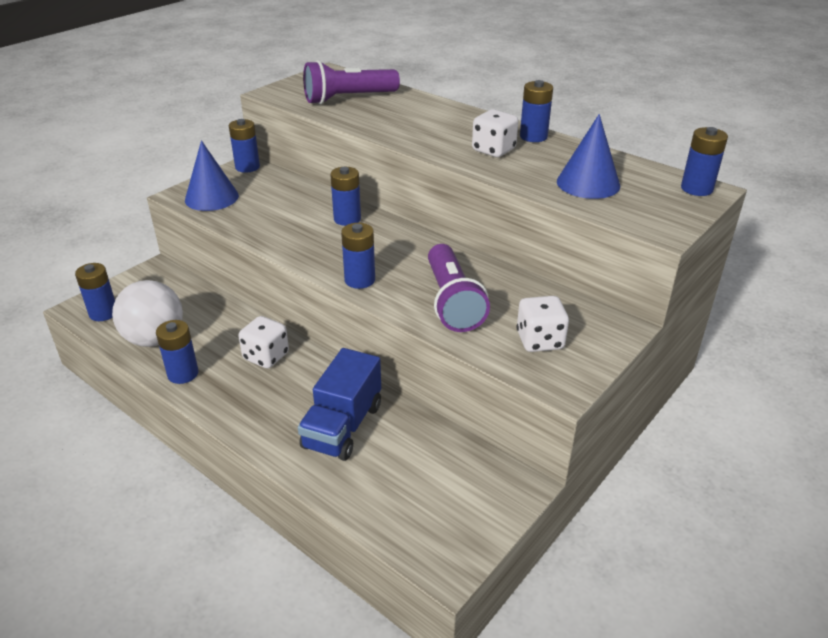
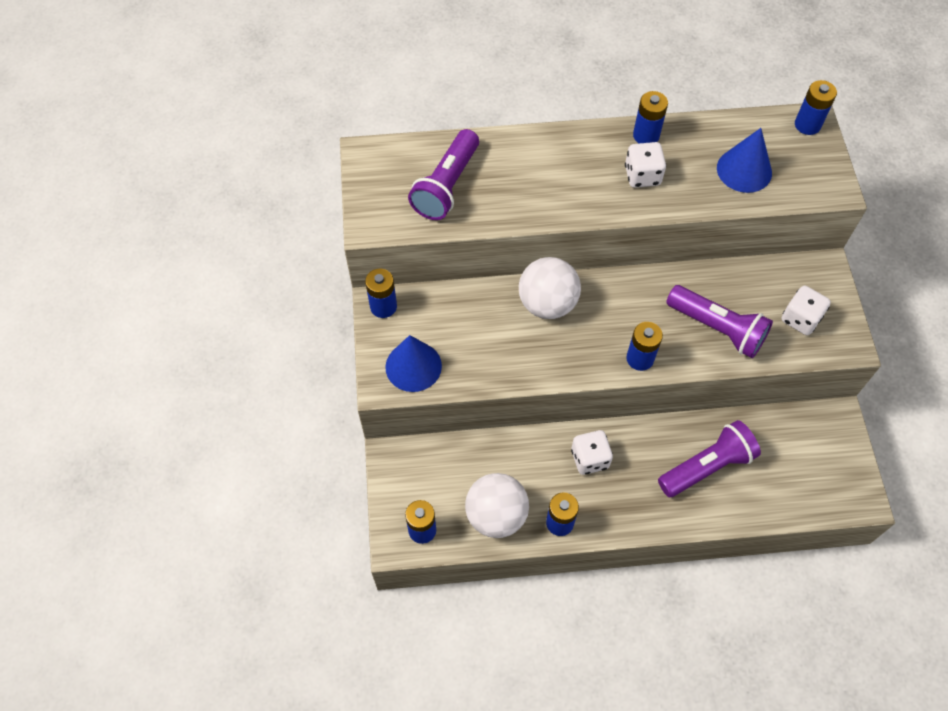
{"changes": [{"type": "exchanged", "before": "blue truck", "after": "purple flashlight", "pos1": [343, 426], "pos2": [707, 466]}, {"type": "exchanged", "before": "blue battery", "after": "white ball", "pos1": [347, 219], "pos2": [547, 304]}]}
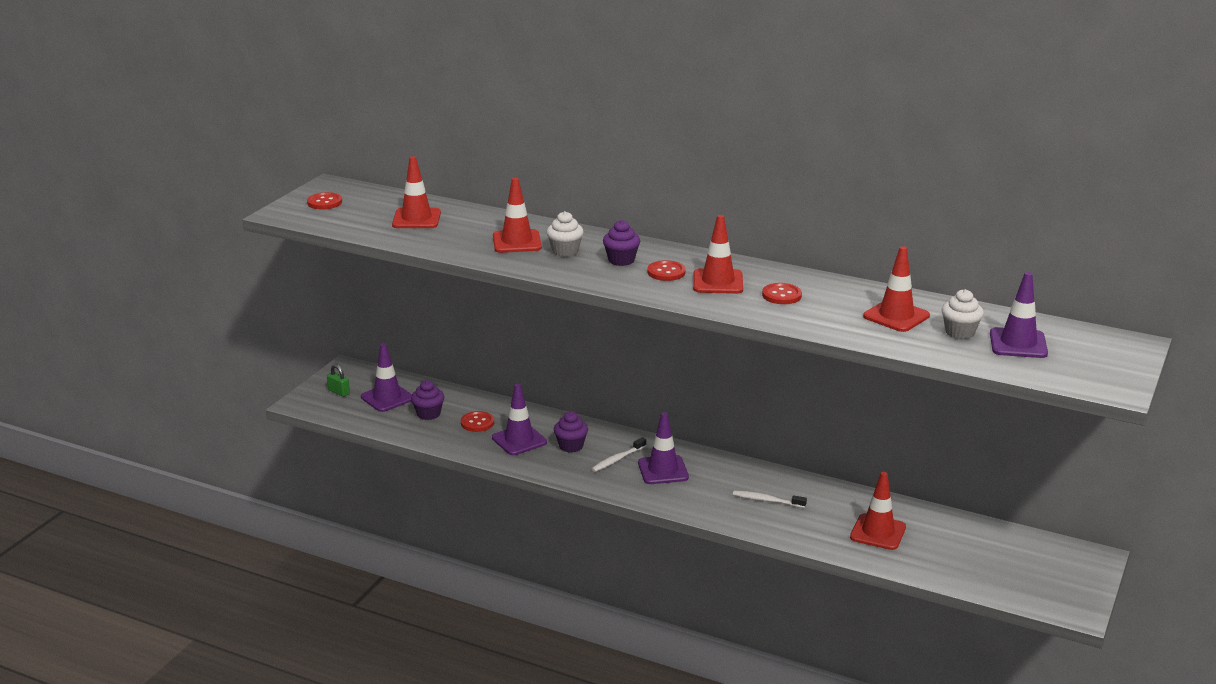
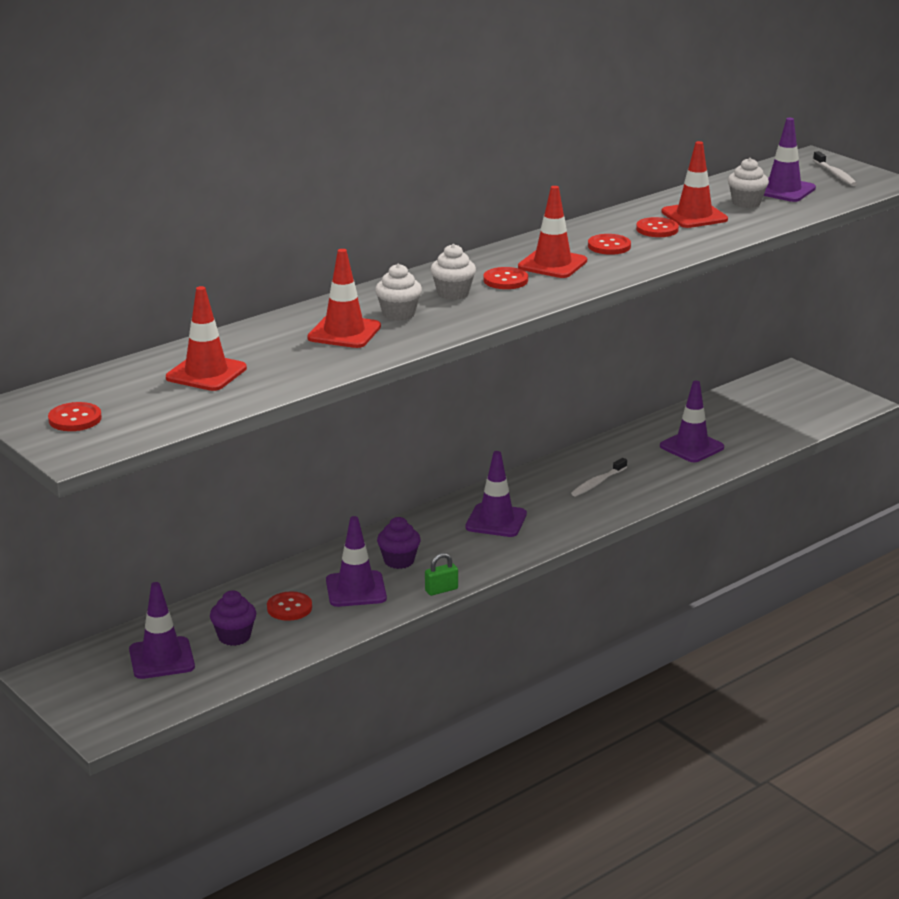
{"changes": [{"type": "relocated", "before": "green padlock", "pos1": [339, 392], "pos2": [441, 590]}, {"type": "relocated", "before": "white toothbrush", "pos1": [617, 459], "pos2": [835, 174]}, {"type": "colour", "before": "purple cupcake", "after": "white cupcake", "pos1": [621, 260], "pos2": [453, 293]}, {"type": "colour", "before": "red traffic cone", "after": "purple traffic cone", "pos1": [878, 532], "pos2": [691, 447]}, {"type": "appeared", "after": "red button", "pos2": [657, 229]}]}
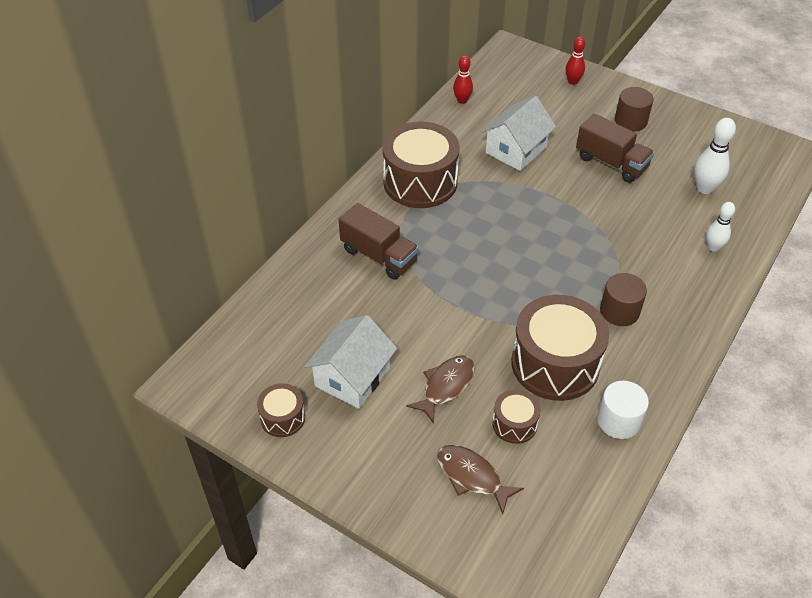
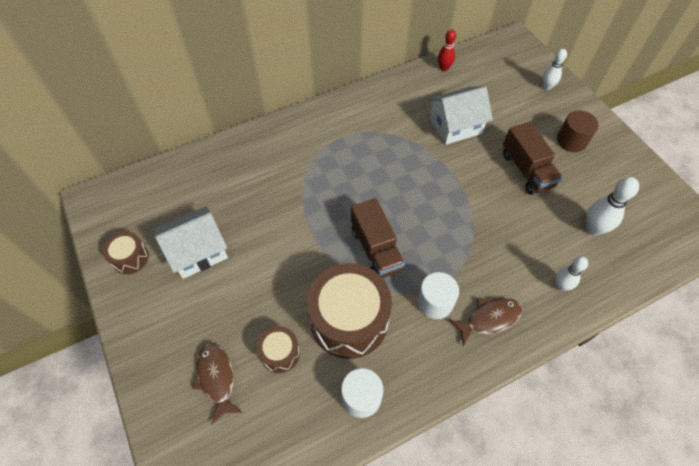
{"changes": [{"type": "relocated", "before": "brown truck", "pos1": [379, 256], "pos2": [376, 249]}, {"type": "missing", "before": "brown drum", "pos1": [420, 182]}, {"type": "relocated", "before": "brown fish", "pos1": [446, 386], "pos2": [489, 319]}, {"type": "colour", "before": "red bowling pin", "after": "white bowling pin", "pos1": [573, 81], "pos2": [547, 87]}, {"type": "colour", "before": "brown cylinder", "after": "white cylinder", "pos1": [619, 311], "pos2": [435, 302]}]}
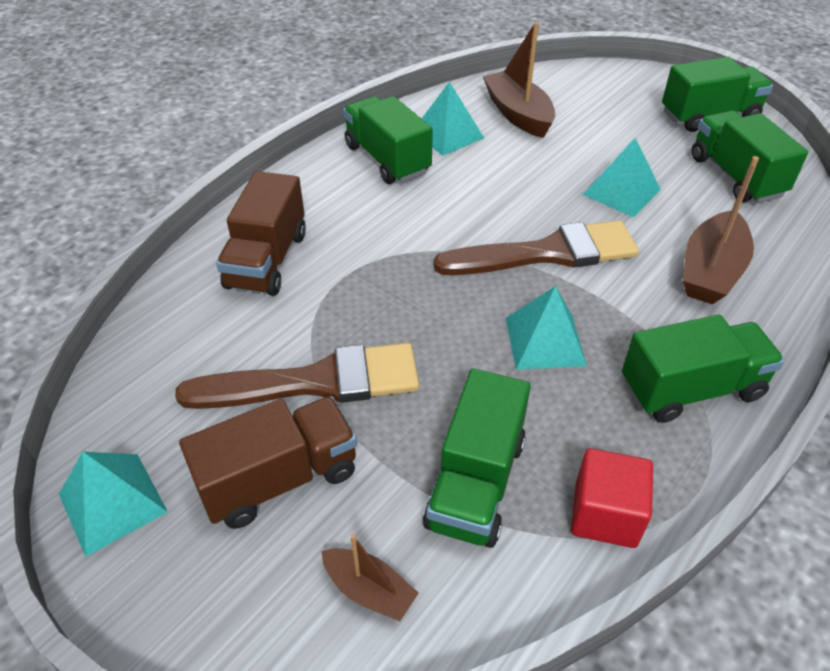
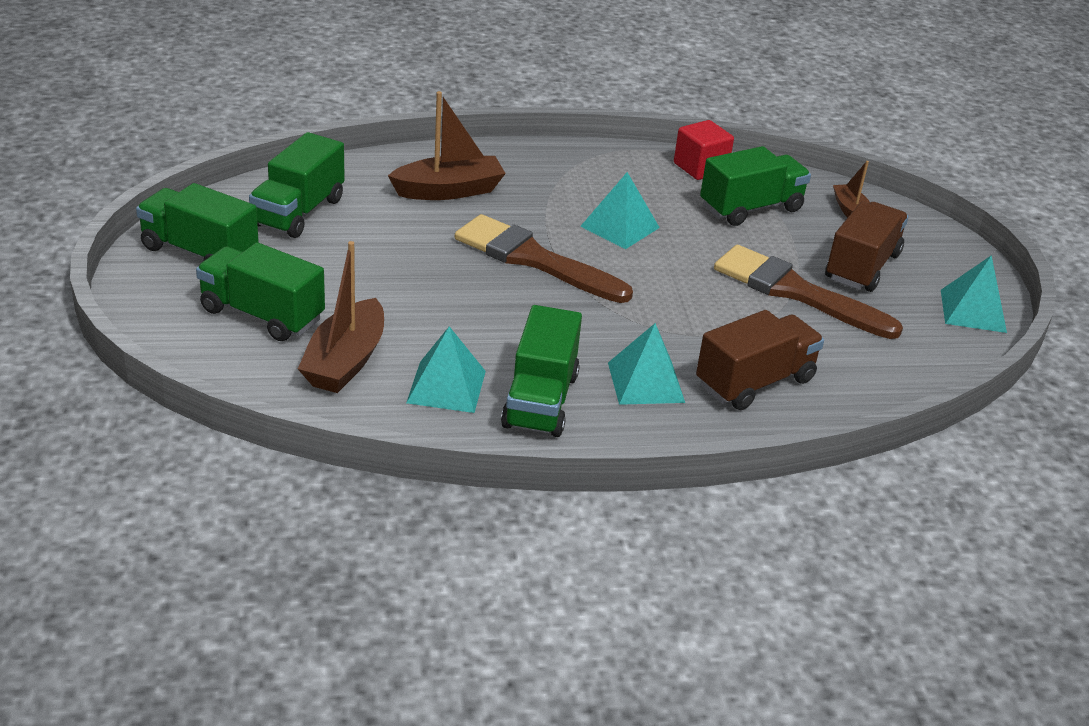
{"changes": [{"type": "spun", "before": "brown truck", "pos1": [279, 479], "pos2": [862, 267], "turn": 105}, {"type": "relocated", "before": "turquoise pyramid", "pos1": [621, 192], "pos2": [645, 382]}, {"type": "relocated", "before": "green truck", "pos1": [691, 389], "pos2": [262, 314]}]}
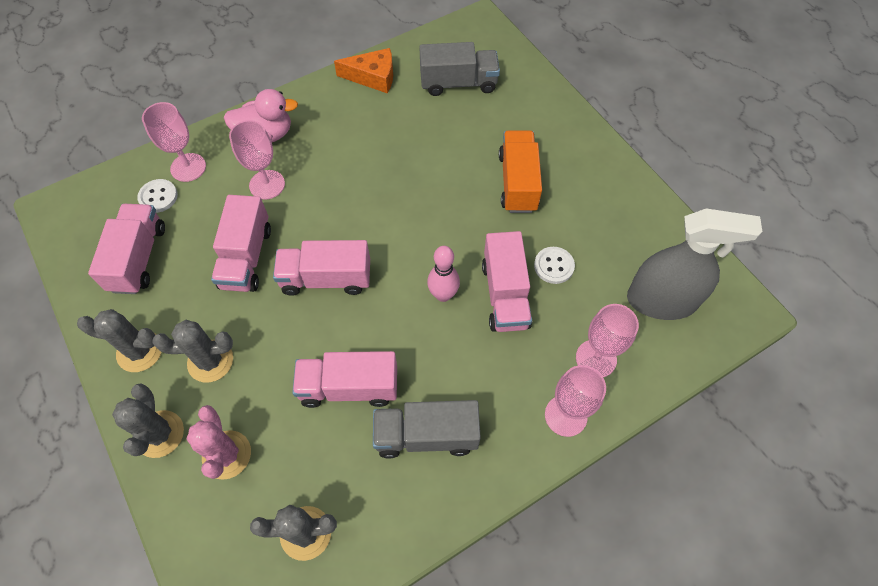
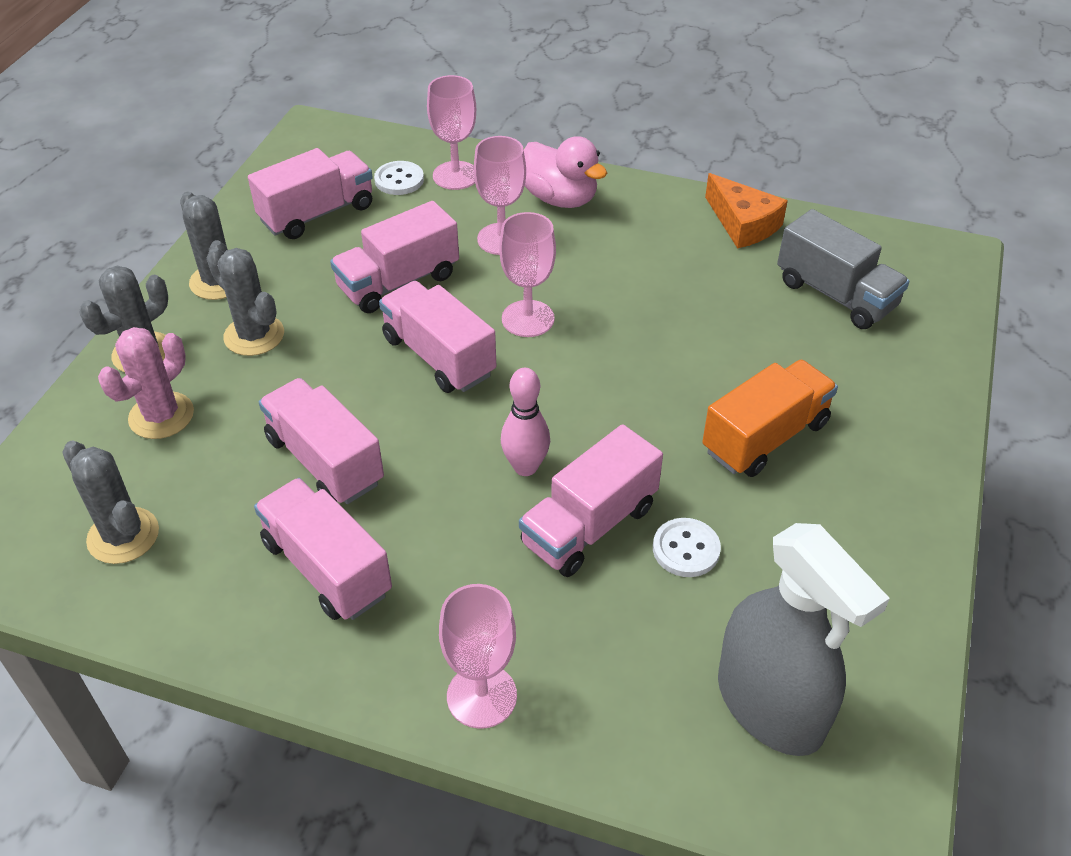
{"changes": [{"type": "colour", "before": "grey truck", "after": "pink truck", "pos1": [426, 435], "pos2": [327, 568]}, {"type": "relocated", "before": "pink goblet", "pos1": [596, 358], "pos2": [528, 319]}]}
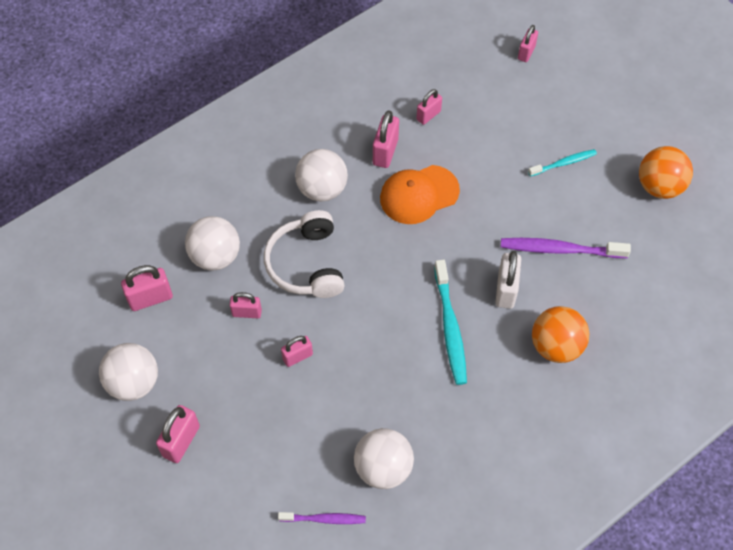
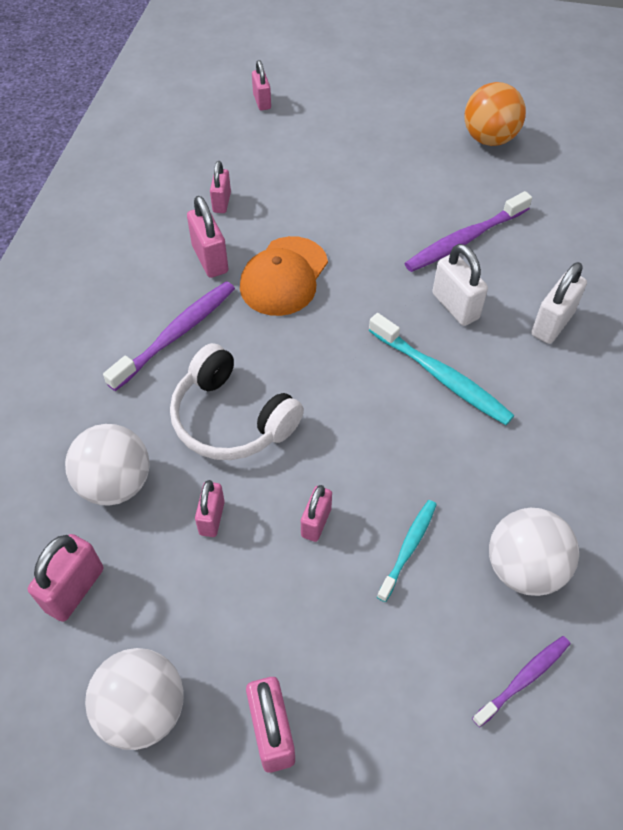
{"changes": [{"type": "spun", "before": "pink padlock", "pos1": [247, 312], "pos2": [212, 518], "turn": -45}, {"type": "exchanged", "before": "white ball", "after": "purple toothbrush", "pos1": [322, 189], "pos2": [176, 334]}, {"type": "relocated", "before": "turquoise toothbrush", "pos1": [563, 163], "pos2": [408, 548]}, {"type": "exchanged", "before": "orange ball", "after": "white padlock", "pos1": [556, 346], "pos2": [552, 324]}]}
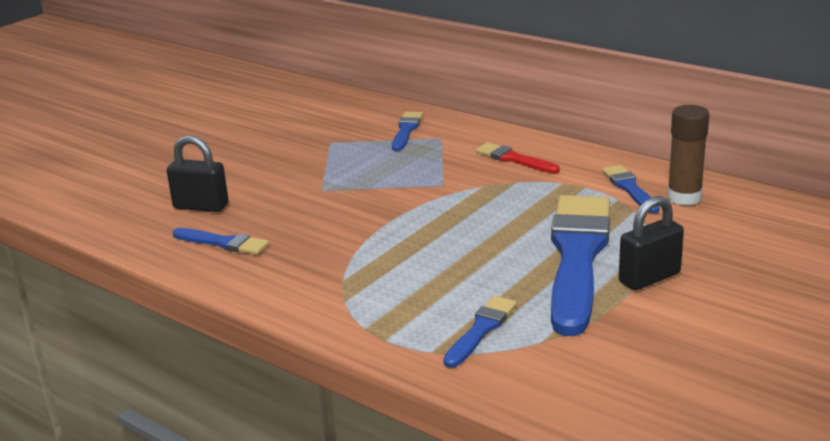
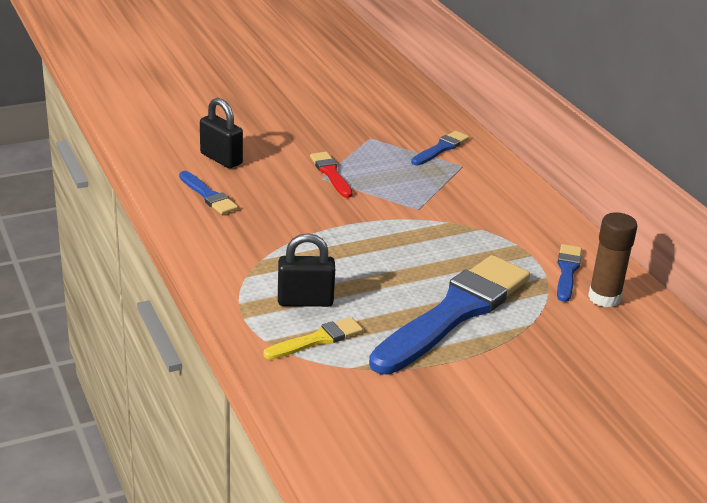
{"changes": [{"type": "colour", "before": "blue brush", "after": "yellow brush", "pos1": [481, 330], "pos2": [317, 339]}, {"type": "relocated", "before": "red brush", "pos1": [514, 159], "pos2": [331, 173]}, {"type": "relocated", "before": "black padlock", "pos1": [649, 278], "pos2": [305, 301]}]}
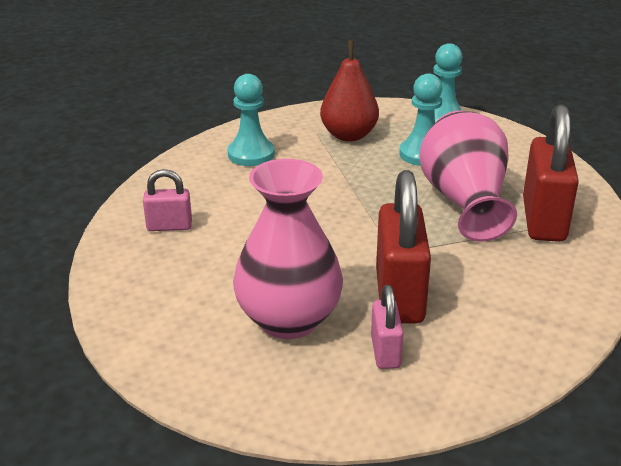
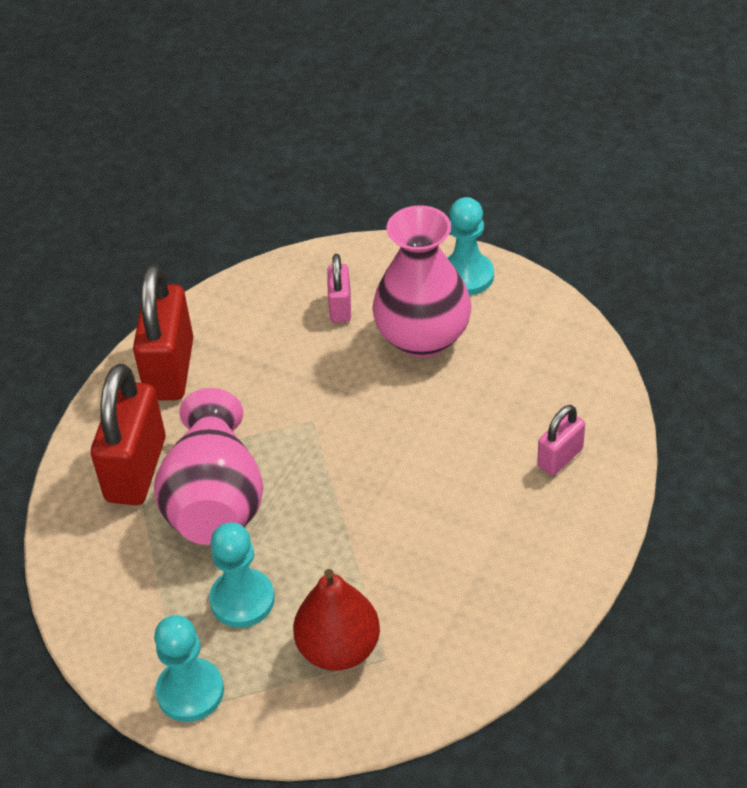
{"changes": [{"type": "spun", "before": "pink padlock", "pos1": [169, 226], "pos2": [560, 457], "turn": -45}, {"type": "relocated", "before": "turquoise pawn", "pos1": [251, 154], "pos2": [466, 276]}, {"type": "relocated", "before": "red padlock", "pos1": [399, 296], "pos2": [170, 369]}]}
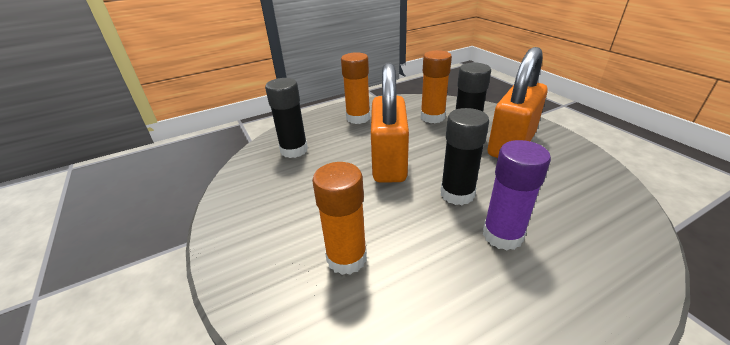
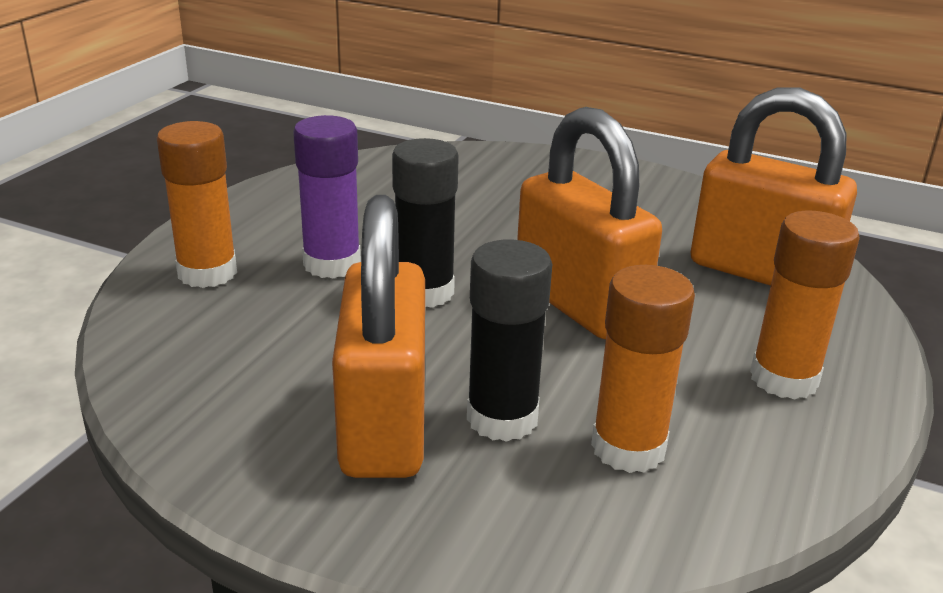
{"changes": [{"type": "exchanged", "before": "black glue stick", "after": "orange padlock", "pos1": [294, 150], "pos2": [760, 271]}, {"type": "relocated", "before": "orange glue stick", "pos1": [346, 258], "pos2": [207, 273]}]}
